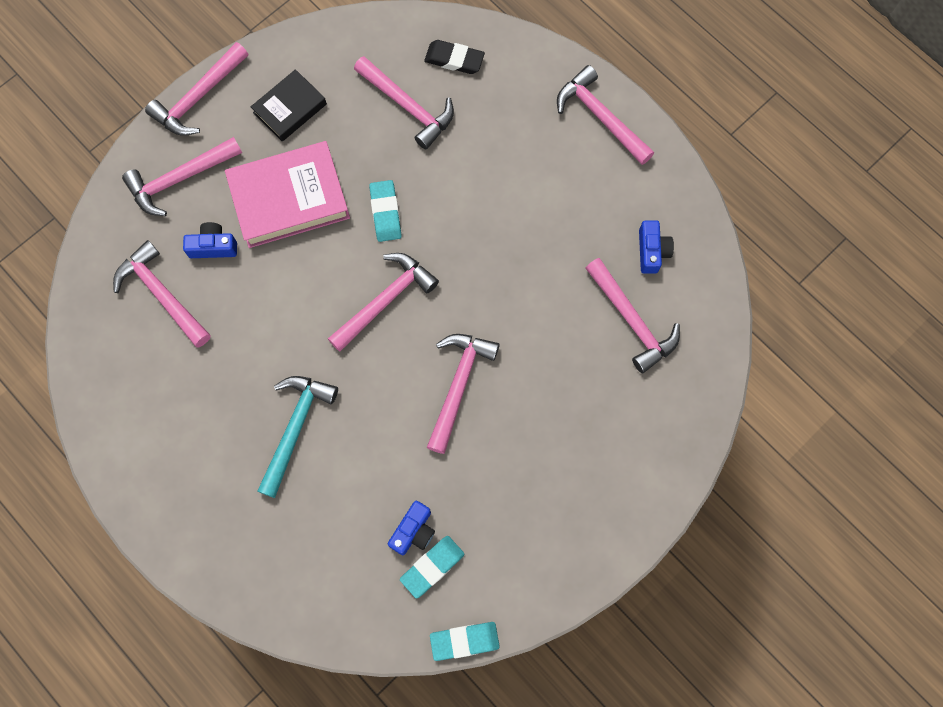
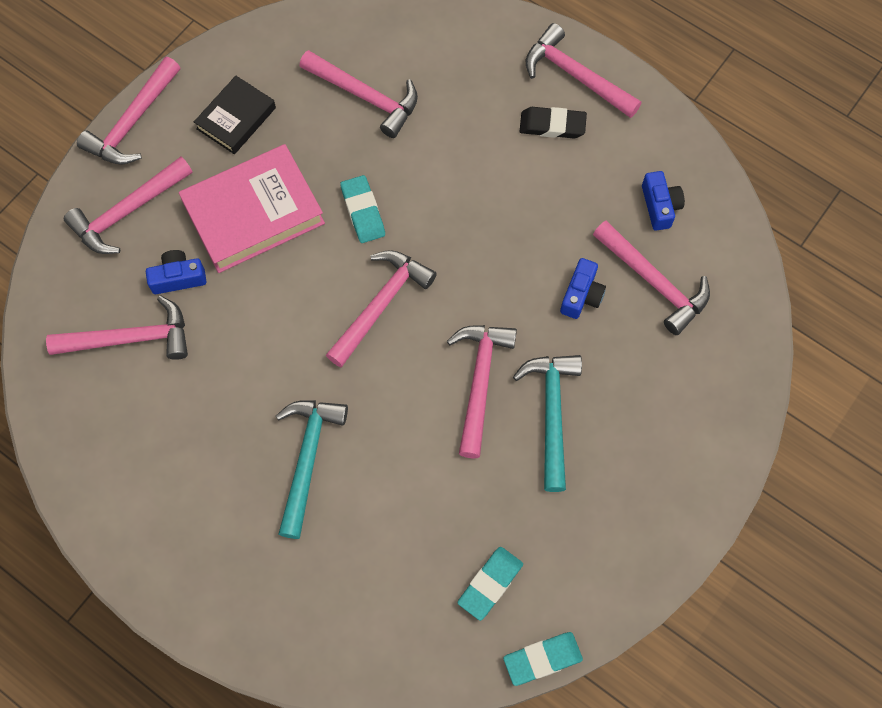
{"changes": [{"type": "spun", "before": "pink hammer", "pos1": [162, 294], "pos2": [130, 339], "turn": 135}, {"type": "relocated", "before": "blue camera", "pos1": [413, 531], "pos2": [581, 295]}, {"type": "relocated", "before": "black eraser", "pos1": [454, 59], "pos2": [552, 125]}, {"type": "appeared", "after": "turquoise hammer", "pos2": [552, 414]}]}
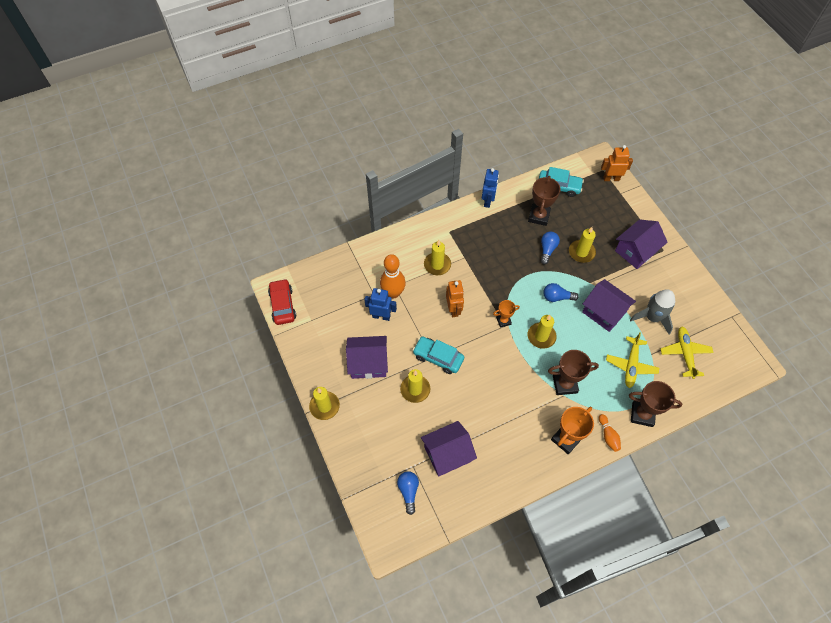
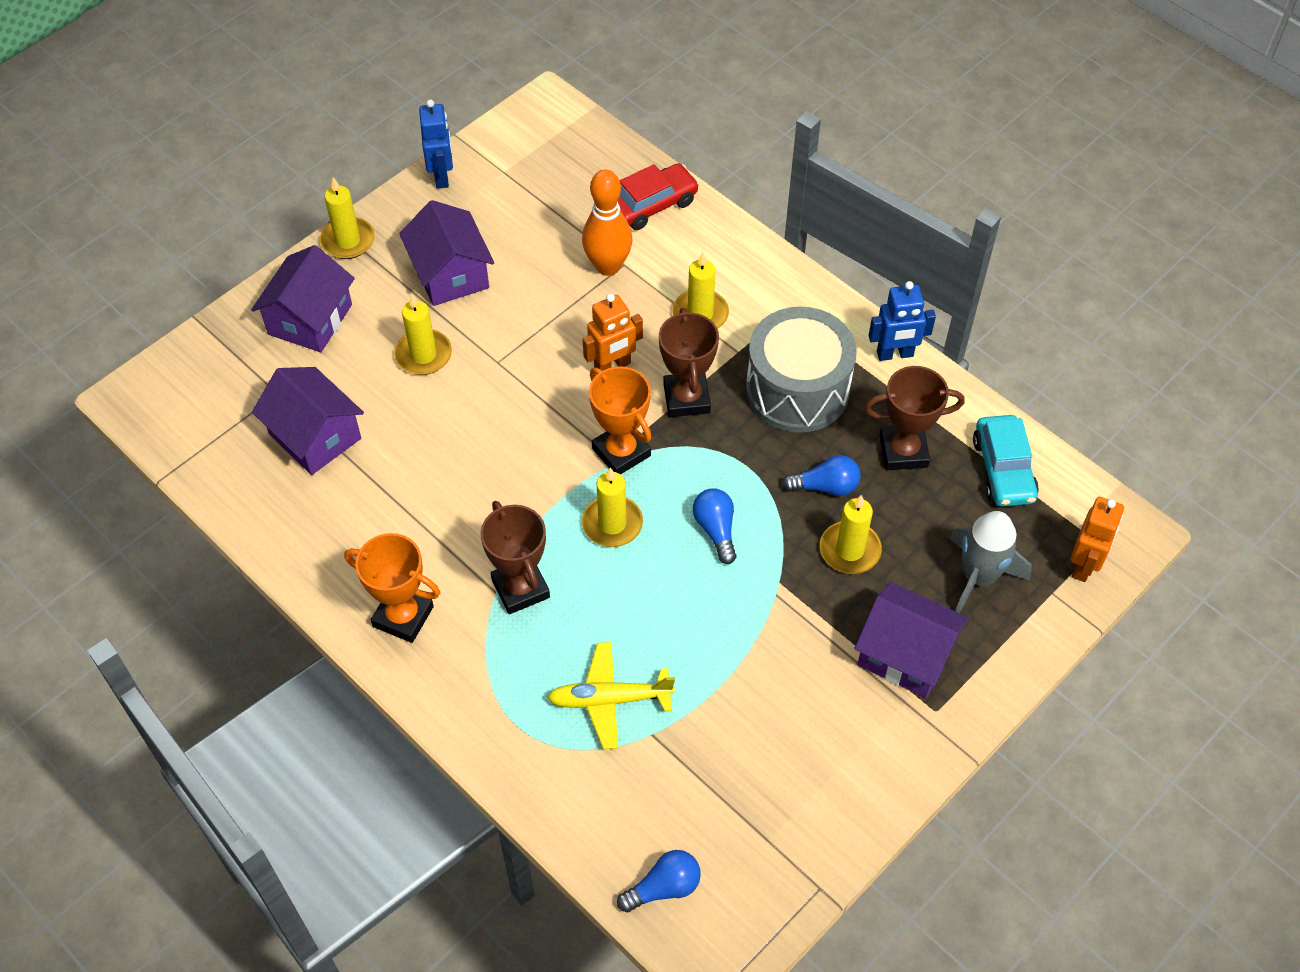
{"changes": [{"type": "relocated", "before": "red car", "pos1": [282, 305], "pos2": [652, 205]}, {"type": "relocated", "before": "blue robot", "pos1": [381, 316], "pos2": [442, 176]}, {"type": "relocated", "before": "blue light bulb", "pos1": [408, 491], "pos2": [663, 887]}, {"type": "missing", "before": "turquoise car", "pos1": [438, 358]}, {"type": "size", "before": "orange trophy", "pos1": [503, 321], "pos2": [621, 452], "scale": 1.7}, {"type": "relocated", "before": "purple house", "pos1": [604, 312], "pos2": [310, 319]}, {"type": "missing", "before": "orange bowling pin", "pos1": [608, 435]}, {"type": "spun", "before": "orange robot", "pos1": [611, 178], "pos2": [1084, 565], "turn": 45}, {"type": "relocated", "before": "brown trophy", "pos1": [642, 414], "pos2": [686, 398]}, {"type": "relocated", "before": "grey rocket", "pos1": [652, 317], "pos2": [979, 576]}, {"type": "missing", "before": "yellow plane", "pos1": [685, 353]}, {"type": "appeared", "after": "grey drum", "pos2": [797, 389]}]}
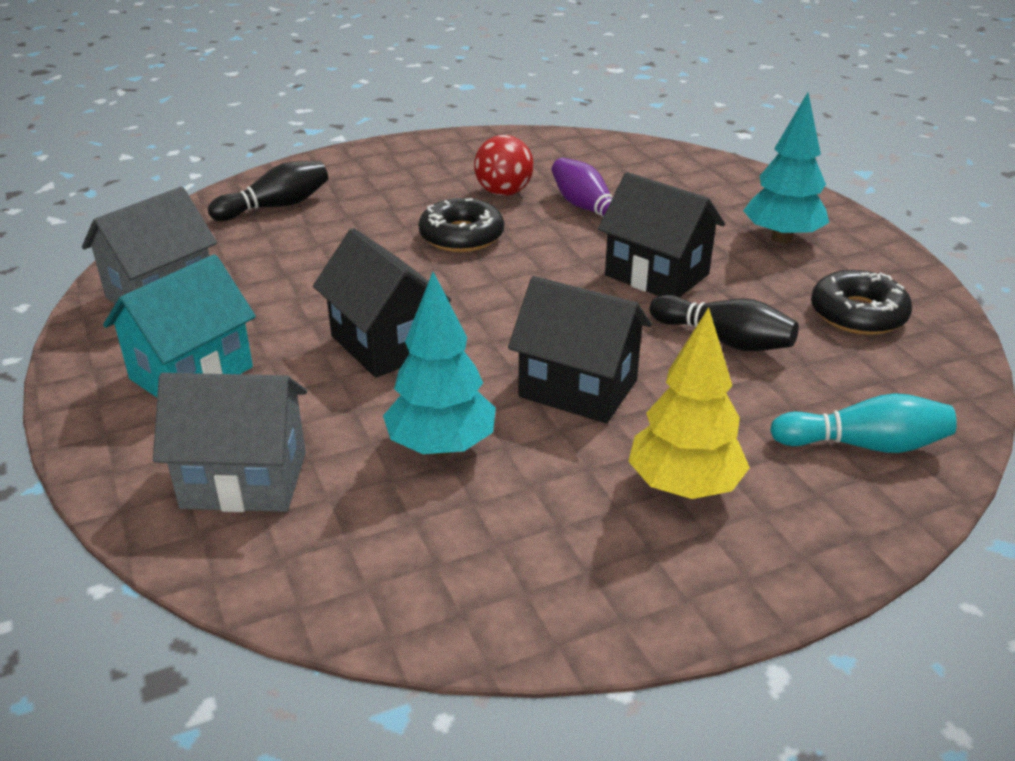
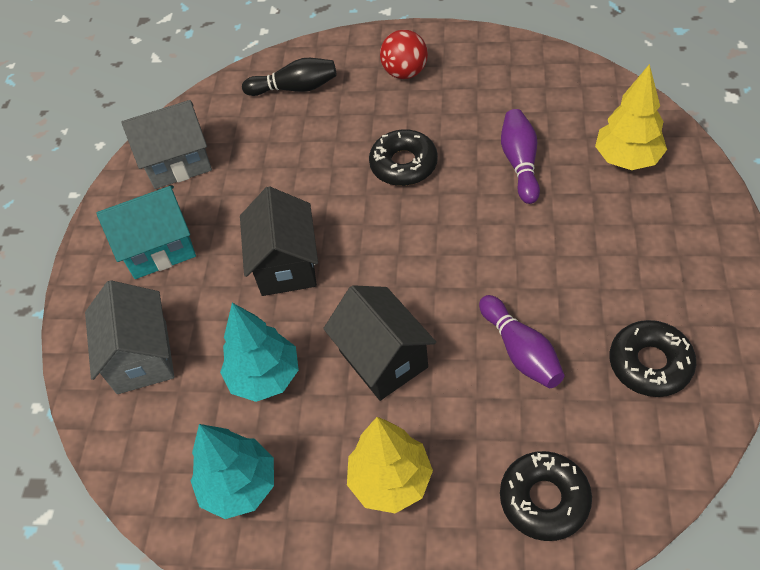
{"changes": [{"type": "spun", "before": "grey house", "pos1": [244, 480], "pos2": [142, 357], "turn": 45}, {"type": "relocated", "before": "red ball", "pos1": [503, 192], "pos2": [405, 72]}, {"type": "missing", "before": "black house", "pos1": [657, 275]}, {"type": "colour", "before": "black bowling pin", "after": "purple bowling pin", "pos1": [724, 340], "pos2": [520, 351]}, {"type": "relocated", "before": "turquoise tree", "pos1": [782, 238], "pos2": [240, 486]}, {"type": "exchanged", "before": "turquoise bowling pin", "after": "black donut", "pos1": [864, 445], "pos2": [544, 499]}, {"type": "appeared", "after": "yellow tree", "pos2": [627, 159]}]}
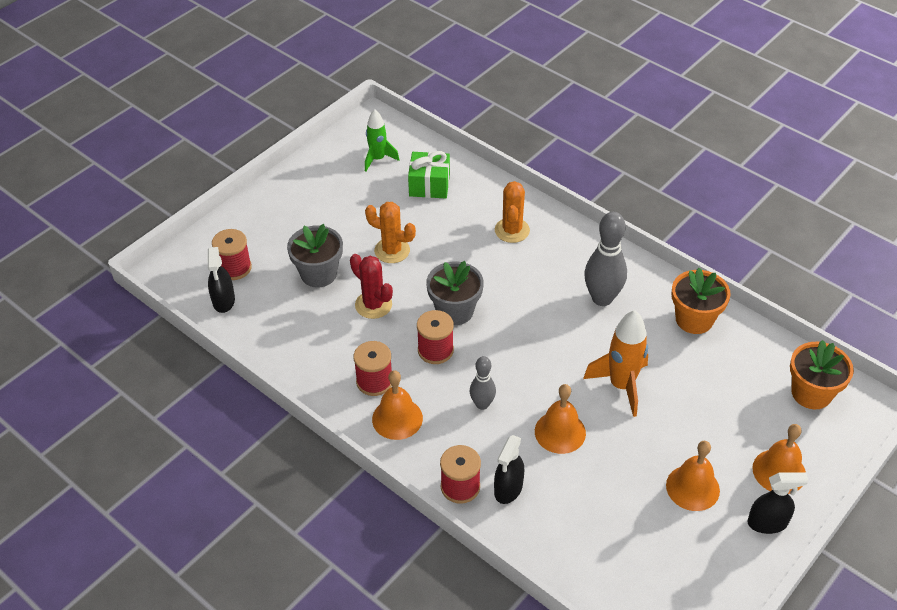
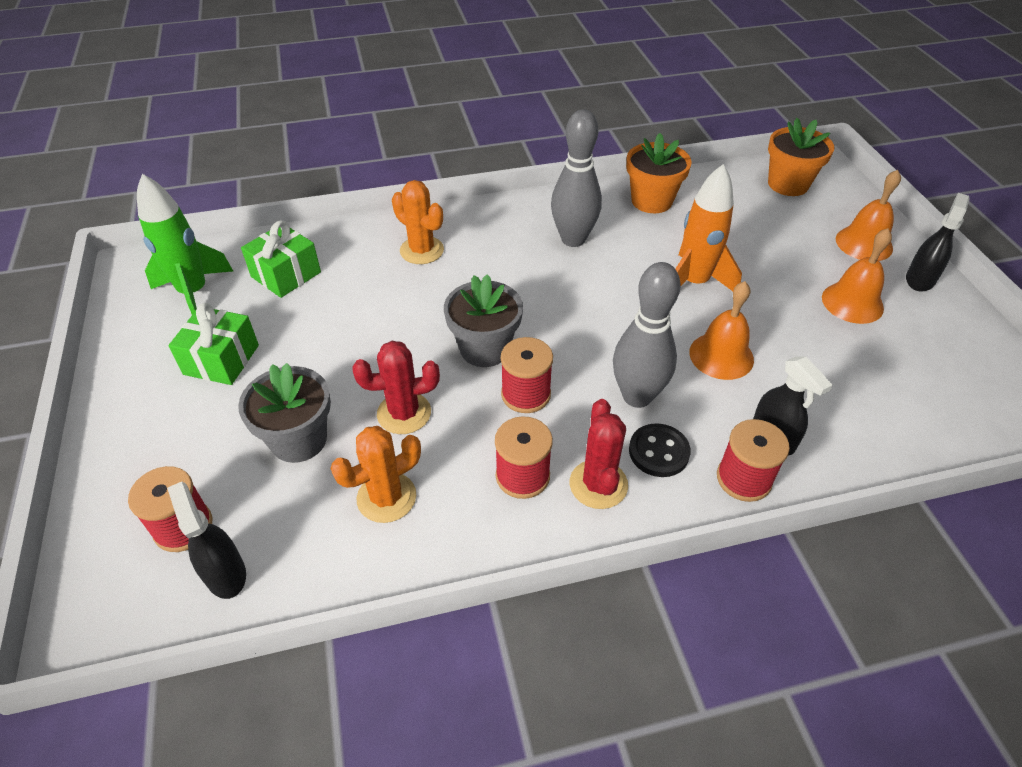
{"changes": [{"type": "spun", "before": "black spray bottle", "pos1": [223, 301], "pos2": [225, 573], "turn": -150}, {"type": "size", "before": "green rocket", "pos1": [378, 159], "pos2": [194, 293], "scale": 1.52}, {"type": "relocated", "before": "orange cactus", "pos1": [392, 250], "pos2": [386, 497]}, {"type": "exchanged", "before": "orange bell", "after": "red cactus", "pos1": [397, 418], "pos2": [598, 484]}, {"type": "size", "before": "grey bowling pin", "pos1": [482, 404], "pos2": [637, 396], "scale": 1.72}, {"type": "appeared", "after": "green gift", "pos2": [221, 360]}, {"type": "appeared", "after": "black button", "pos2": [658, 452]}]}
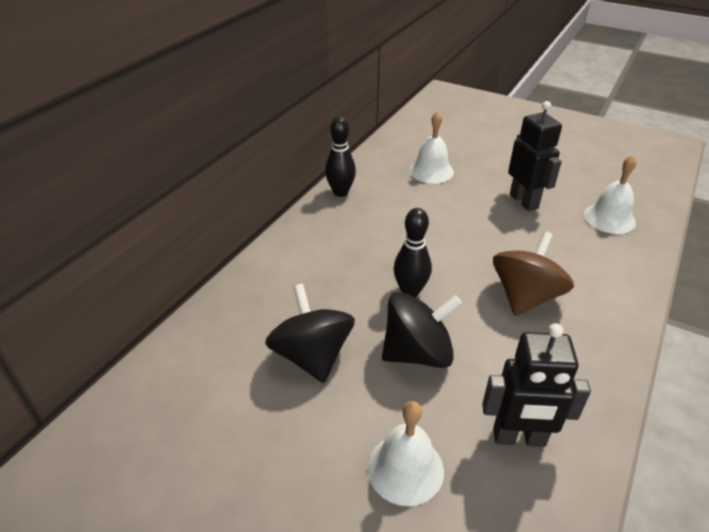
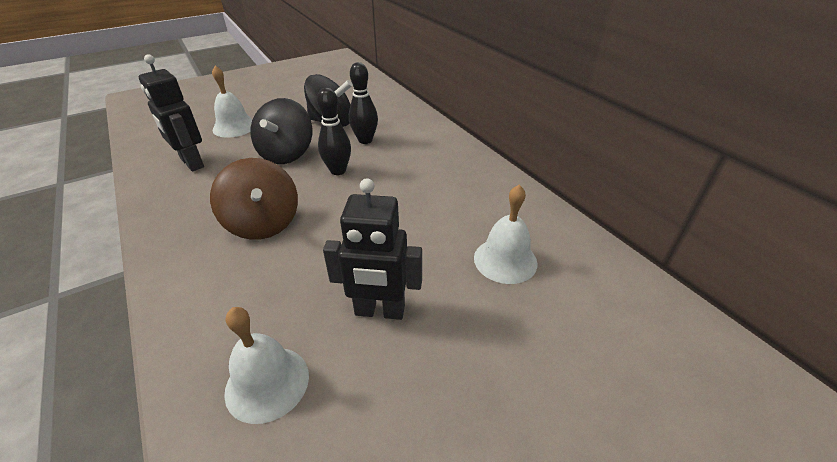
{"changes": [{"type": "relocated", "before": "black bowling pin", "pos1": [340, 192], "pos2": [365, 140]}, {"type": "spun", "before": "black robot", "pos1": [519, 438], "pos2": [191, 163], "turn": -75}]}
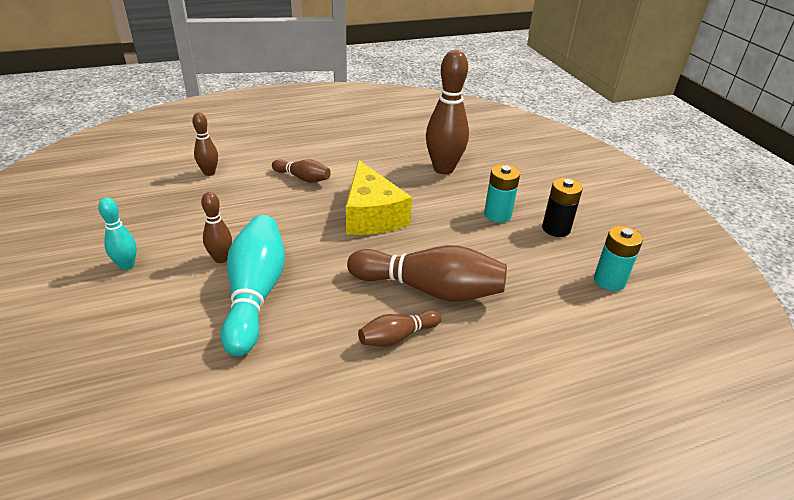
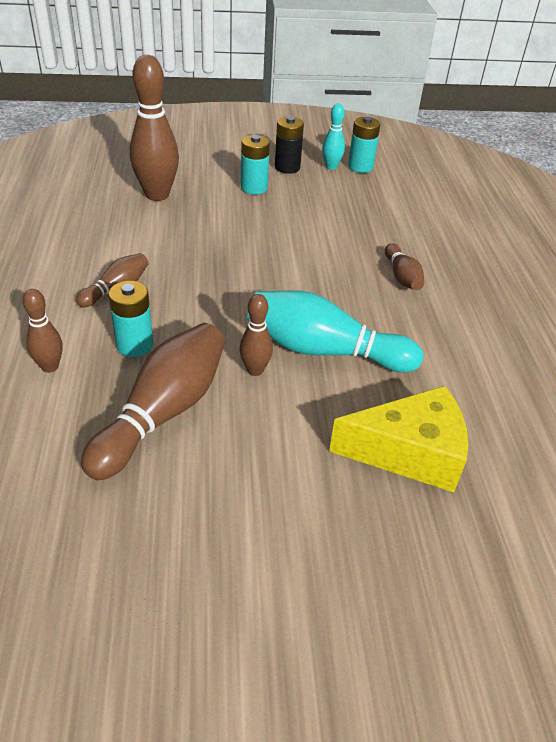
{"changes": [{"type": "relocated", "before": "turquoise bowling pin", "pos1": [127, 265], "pos2": [331, 167]}, {"type": "relocated", "before": "yellow cheese", "pos1": [372, 215], "pos2": [409, 452]}, {"type": "relocated", "before": "brown bowling pin", "pos1": [430, 289], "pos2": [163, 413]}, {"type": "appeared", "after": "turquoise battery", "pos2": [134, 345]}]}
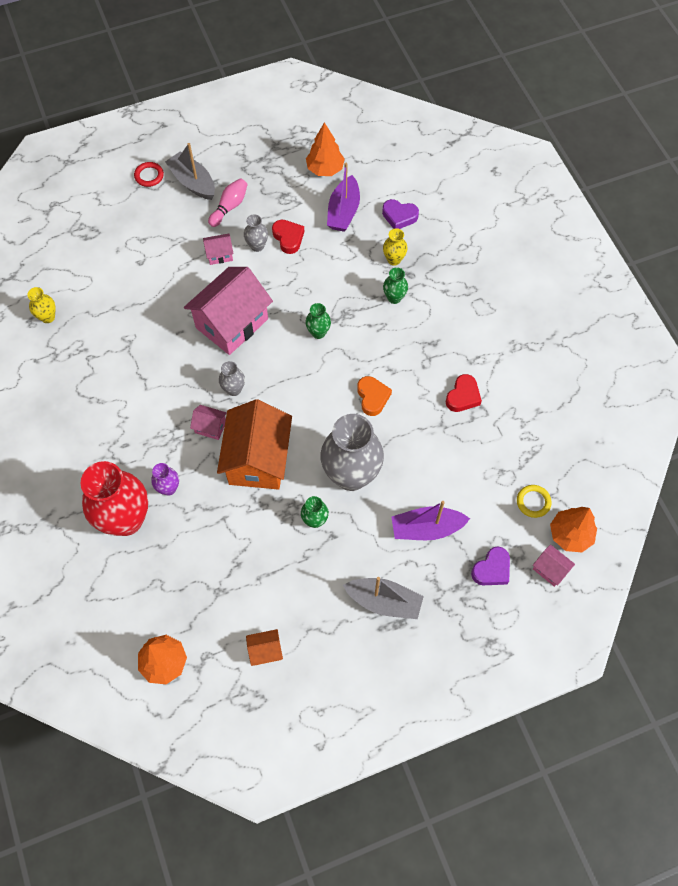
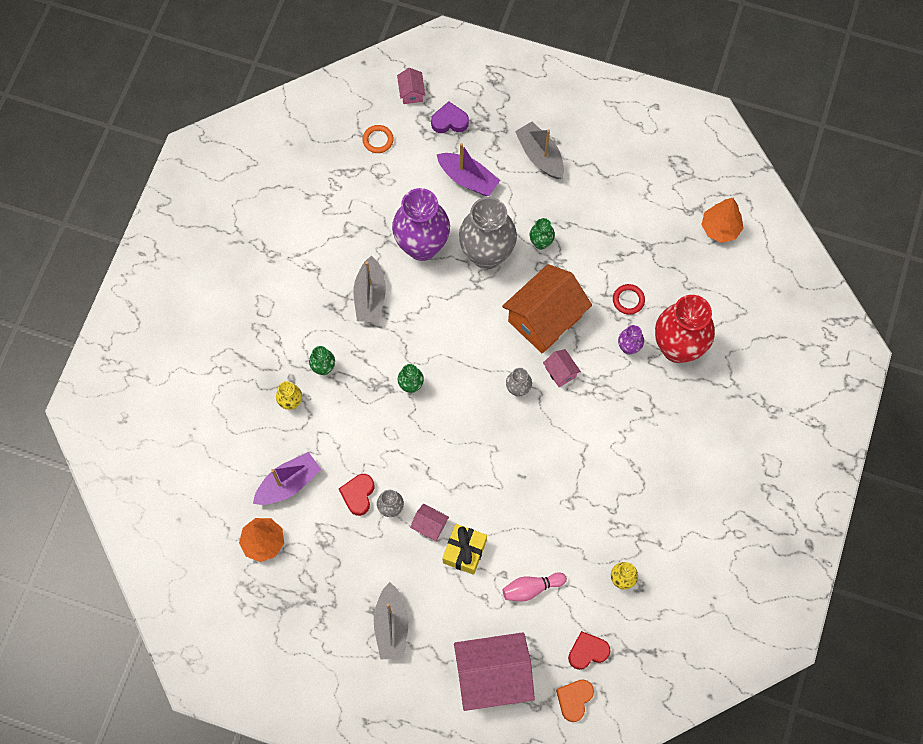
{"changes": [{"type": "relocated", "before": "red ring", "pos1": [149, 176], "pos2": [628, 300]}, {"type": "relocated", "before": "pink house", "pos1": [232, 323], "pos2": [493, 676]}, {"type": "relocated", "before": "pink bowling pin", "pos1": [229, 207], "pos2": [531, 588]}, {"type": "missing", "before": "orange house", "pos1": [265, 651]}, {"type": "relocated", "before": "orange heart", "pos1": [372, 397], "pos2": [574, 699]}, {"type": "missing", "before": "purple heart", "pos1": [399, 216]}, {"type": "relocated", "before": "red heart", "pos1": [463, 396], "pos2": [587, 651]}, {"type": "colour", "before": "yellow ring", "after": "orange ring", "pos1": [533, 502], "pos2": [378, 140]}, {"type": "missing", "before": "orange tree", "pos1": [570, 535]}, {"type": "appeared", "after": "grey boat", "pos2": [370, 296]}, {"type": "appeared", "after": "purple vase", "pos2": [422, 246]}, {"type": "appeared", "after": "yellow gift", "pos2": [464, 551]}]}
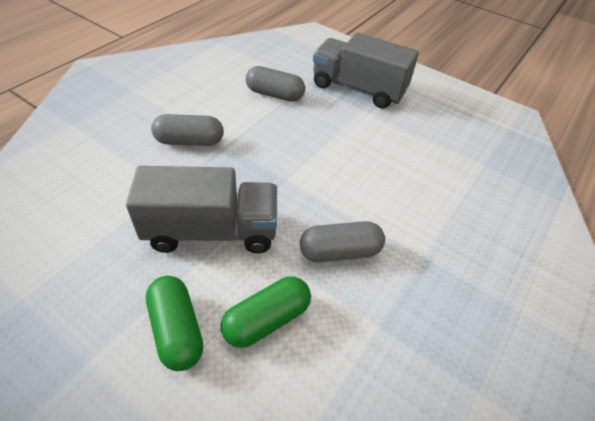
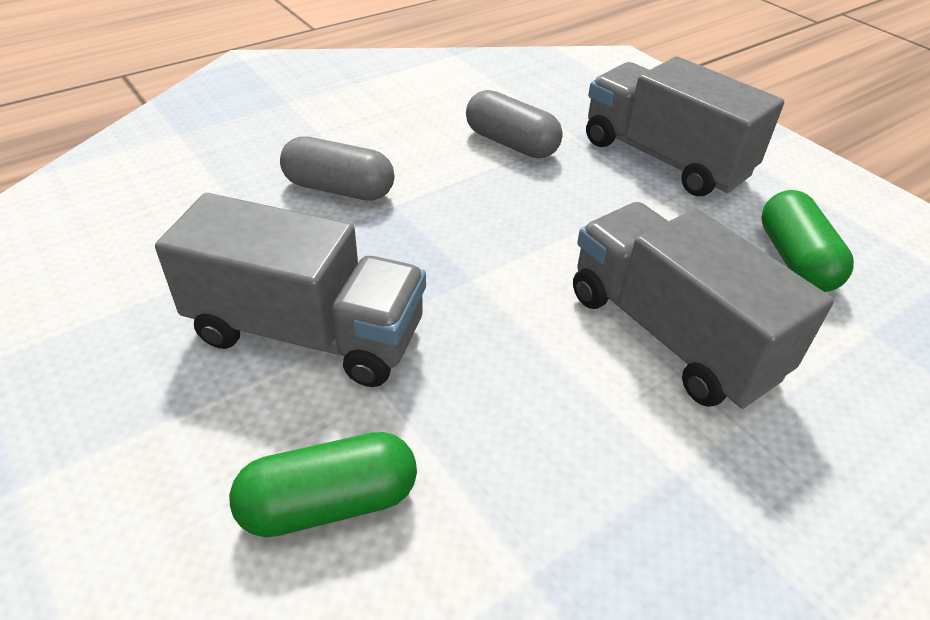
{"changes": [{"type": "relocated", "before": "green capsule", "pos1": [177, 330], "pos2": [795, 260]}, {"type": "missing", "before": "grey capsule", "pos1": [340, 252]}, {"type": "appeared", "after": "grey truck", "pos2": [671, 334]}]}
